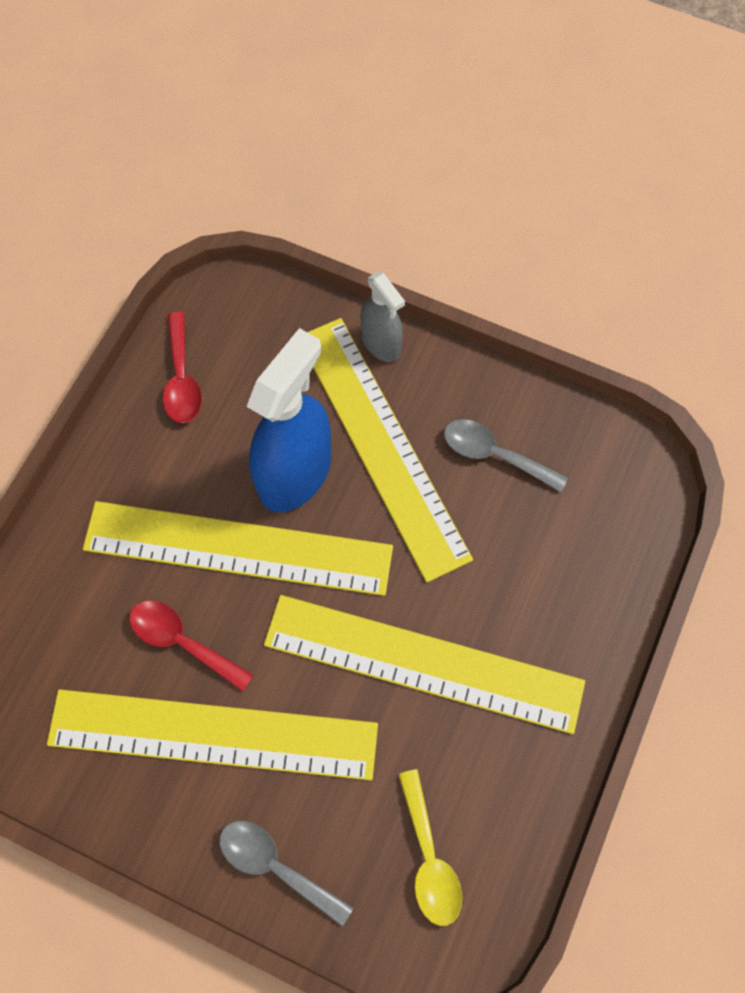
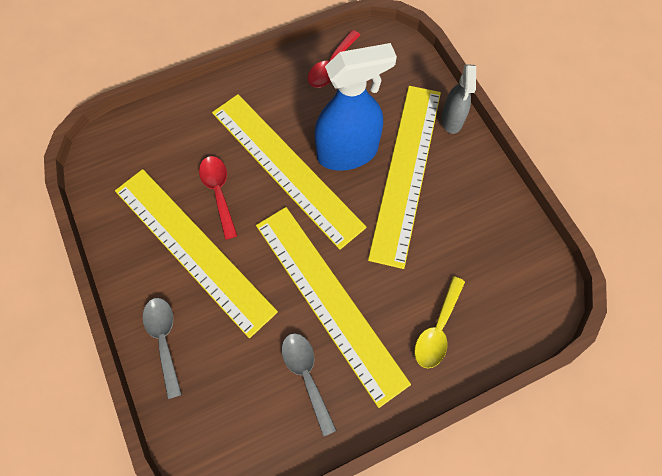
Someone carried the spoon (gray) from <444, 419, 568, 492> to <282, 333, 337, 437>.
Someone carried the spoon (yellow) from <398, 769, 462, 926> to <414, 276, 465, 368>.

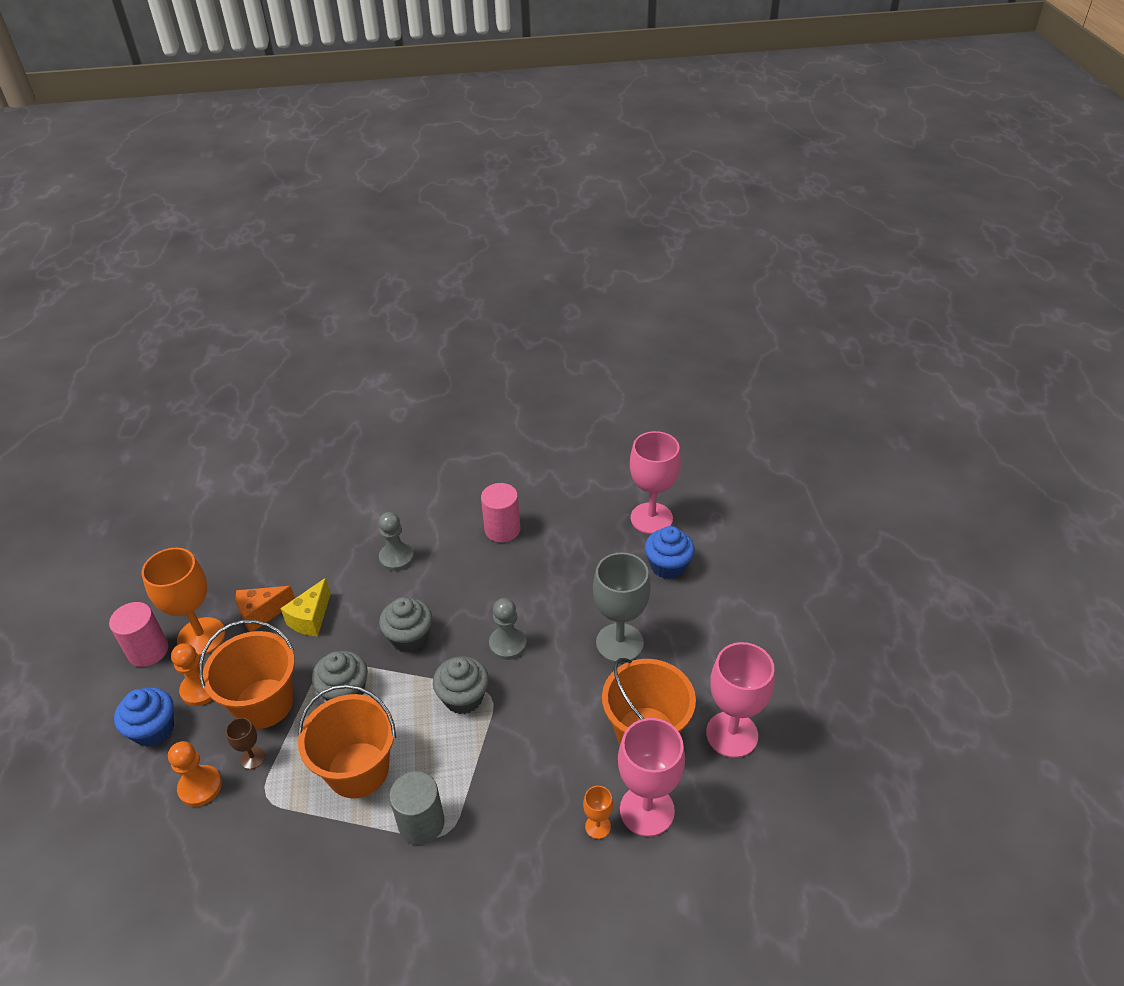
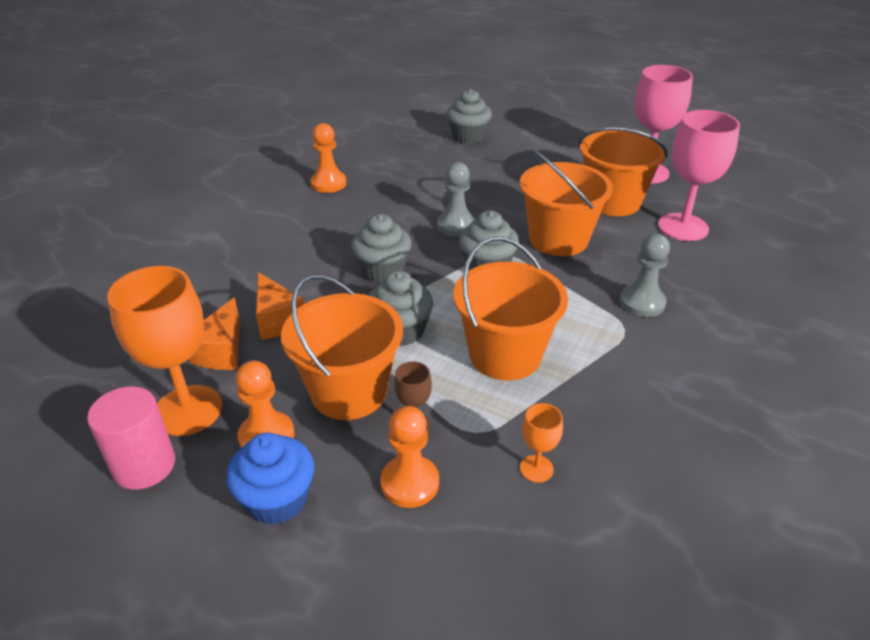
Someone took away the chalice (rosy) at <630, 431, 681, 534>.
Someone swapped the cylinder (rosy) at <481, 483, 520, 543> for the game pawn (orange-coloured) at <311, 123, 347, 193>.
Someone carried the game pawn (gray) from <378, 512, 414, 571> to <620, 234, 670, 317>.
Someone repainted the fairy cake (royal blue) at <645, 526, 695, 579>, which became the fairy cake (gray) at <447, 89, 492, 144>.
Someone took away the chalice (gray) at <593, 552, 651, 663>.
Someone repainted the cheese wedge (yellow) at <280, 578, 331, 636>, which became the cheese wedge (orange-coloured) at <256, 272, 304, 340>.
Someone took away the cylinder (gray) at <389, 771, 445, 845>.
Someone carried the chalice (orange-coloured) from <583, 786, 613, 839> to <520, 403, 563, 483>.
Someone put down the bucket (orange-coloured) at <520, 150, 613, 256>.

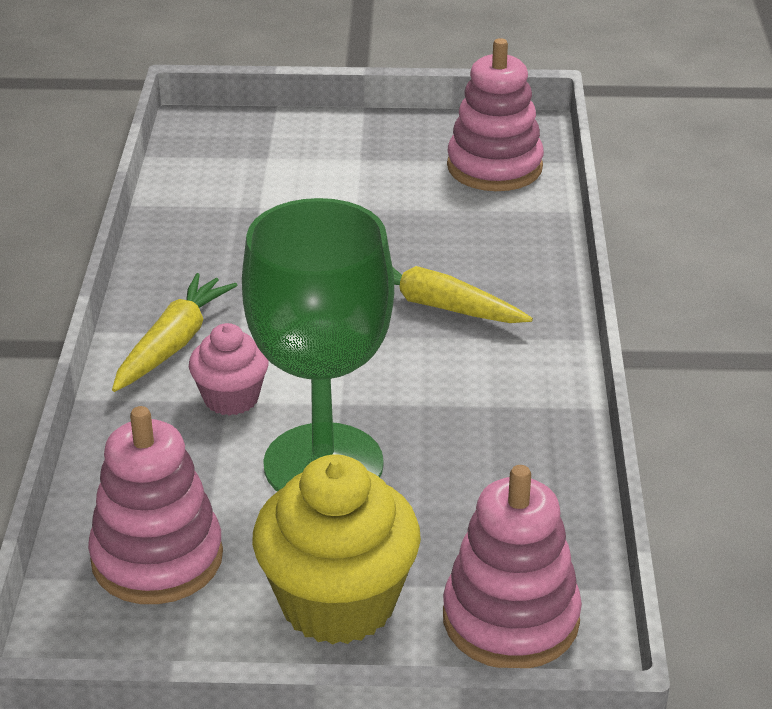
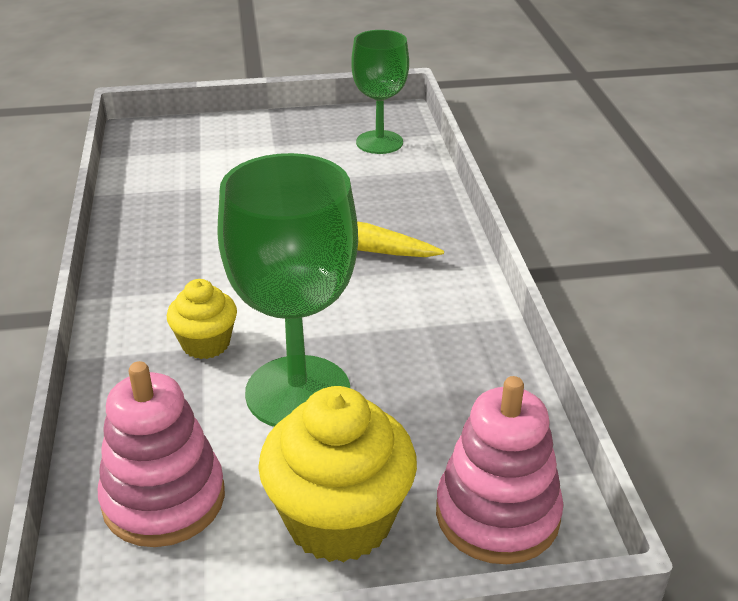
Someone swapped the ring stacker (rosy) at <447, 38, 544, 191> for the chalice (green) at <351, 30, 409, 154>.
Someone took away the toy carrot (yellow) at <112, 273, 237, 392>.
Someone repainted the fairy cake (rosy) at <189, 323, 269, 416>, which became the fairy cake (yellow) at <167, 279, 237, 359>.

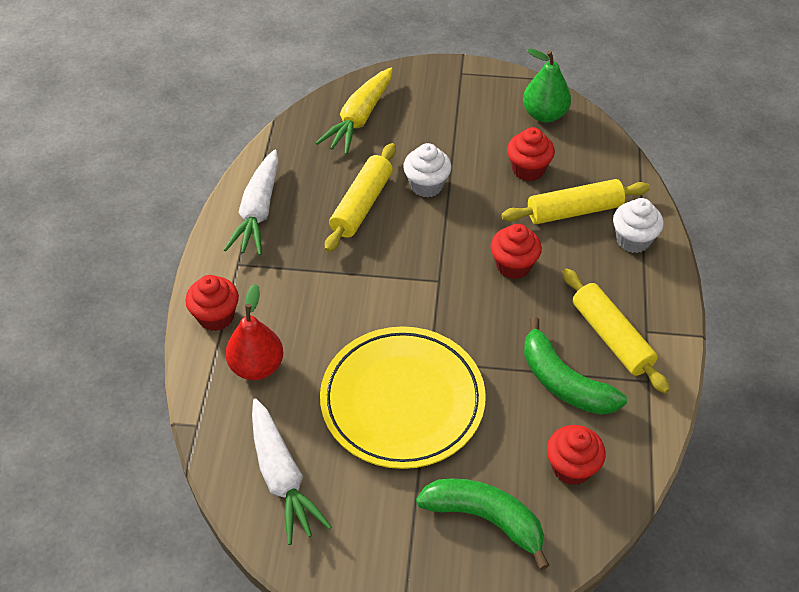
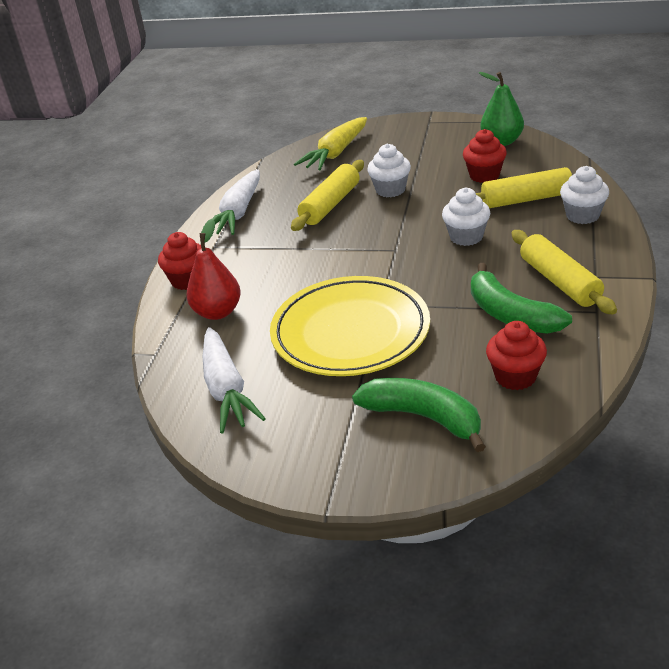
Someone repainted the fairy cake (crimson) at <491, 224, 542, 279>, which became the fairy cake (snow-white) at <442, 188, 490, 246>.

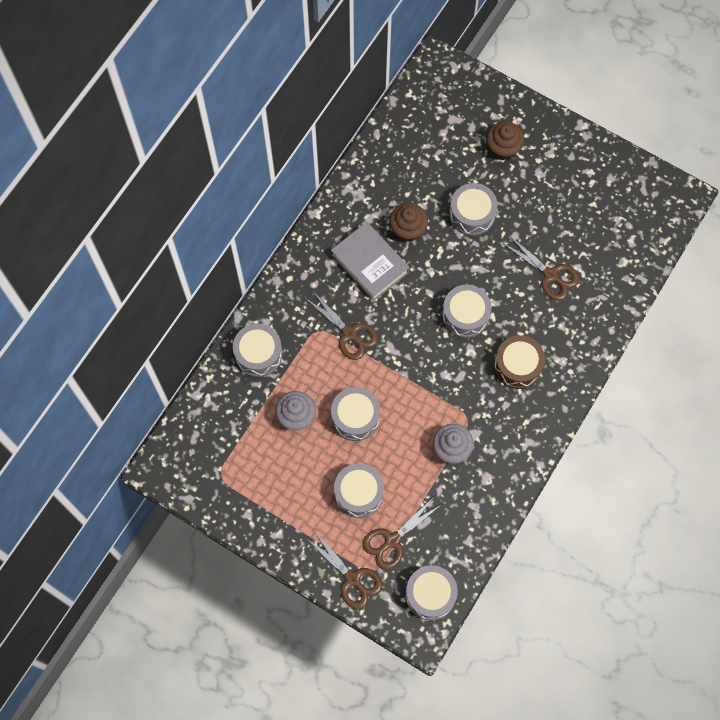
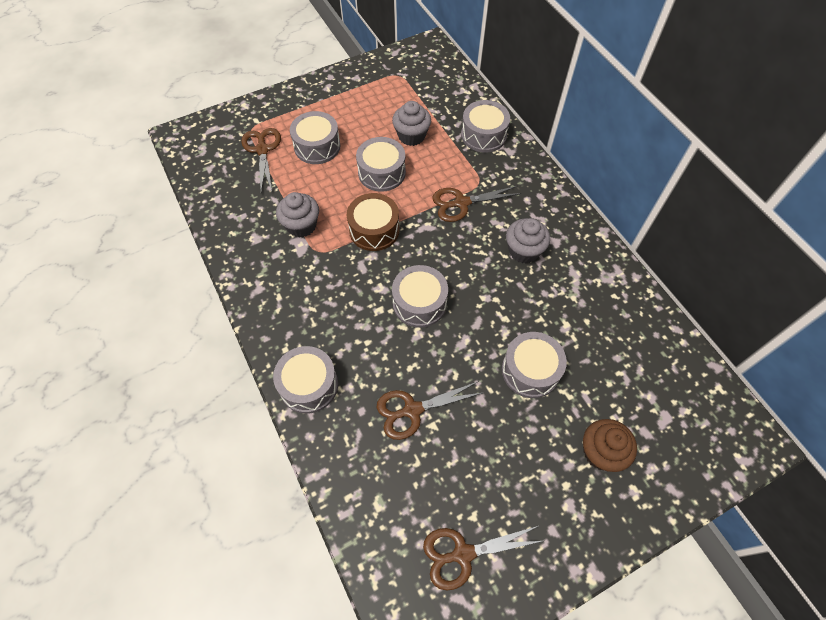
Someone took away the fairy cake (dark brown) at <389, 203, 428, 242>.
Someone swapped the hardback (gray) at <331, 222, 410, 301> for the fairy cake (gray) at <506, 218, 550, 263>.
Someone carried the snare drum (dark brown) from <494, 335, 545, 389> to <347, 193, 400, 251>.
Someone carried the pair of scissors (dark brown) from <306, 532, 382, 609> to <423, 526, 542, 591>.
Someone carried the snare drum (gray) from <405, 565, 458, 620> to <273, 346, 338, 414>.

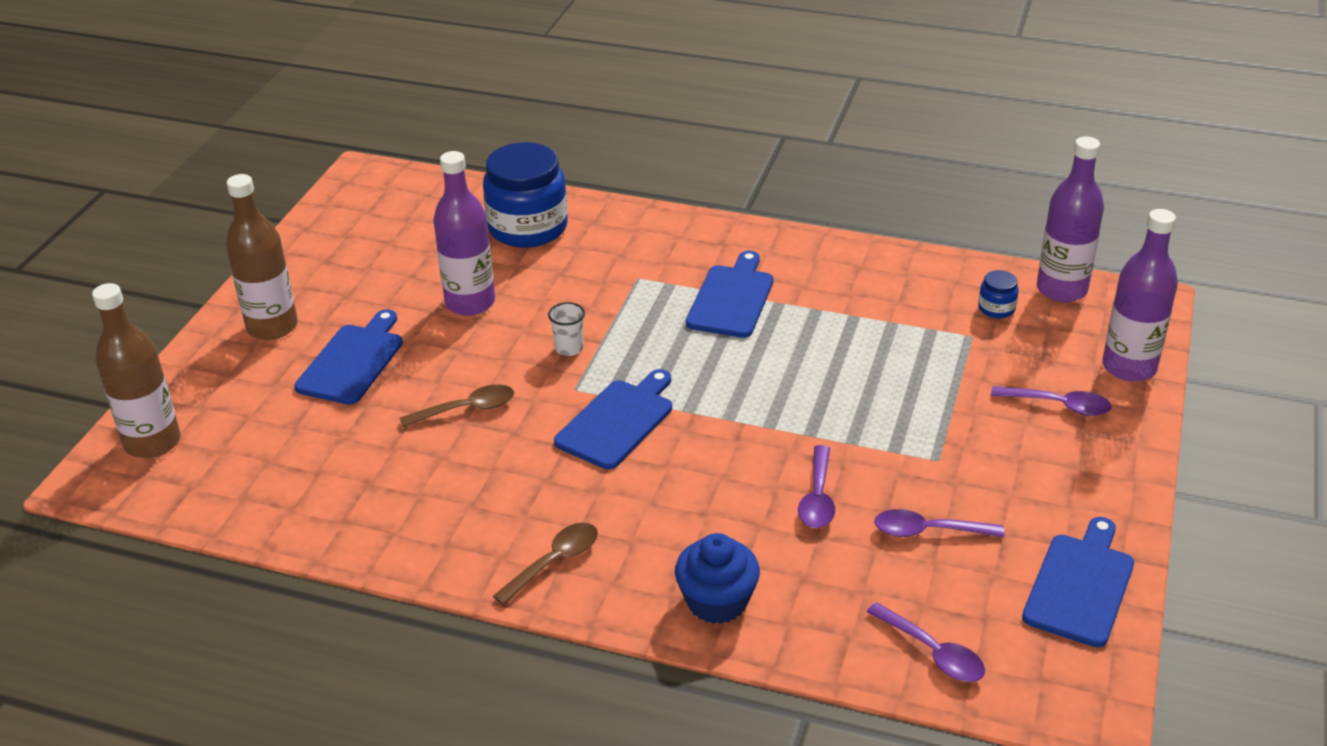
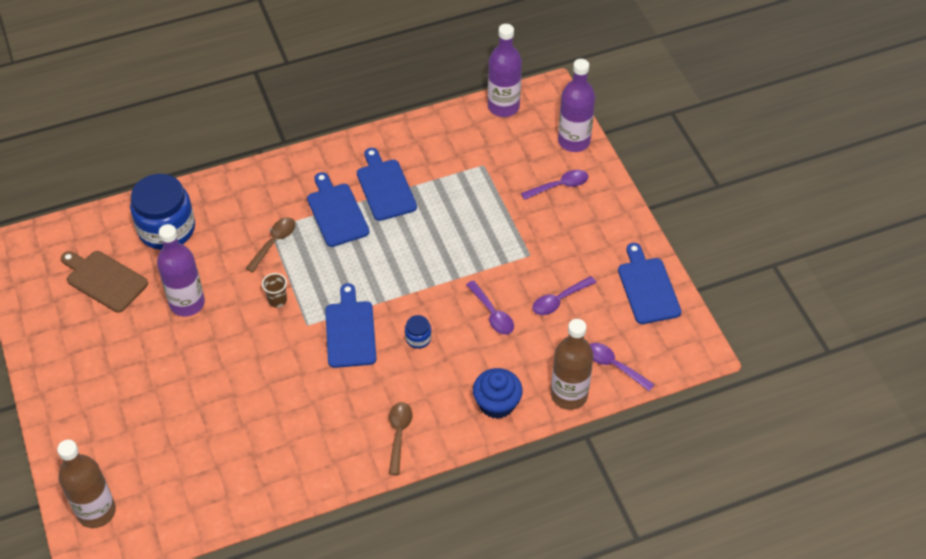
Someone carried the flask (dark brown) from <226, 174, 298, 340> to <551, 319, 594, 410>.
Someone carried the jar (royal blue) from <978, 270, 1019, 318> to <405, 315, 432, 349>.
Someone repainted the beaker (snow-white) at <548, 302, 585, 356>, which became the beaker (dark brown) at <262, 273, 287, 308>.
Someone carried the chopping board (royal blue) from <294, 309, 403, 405> to <357, 148, 417, 221>.
Someone carried the spoon (dark brown) from <400, 384, 514, 427> to <245, 217, 295, 272>.
Someone rotated the spoon (royal purple) at <866, 602, 985, 682> by 150 degrees counterclockwise.
Someone put down the chopping board (dark brown) at <61, 251, 148, 313>.

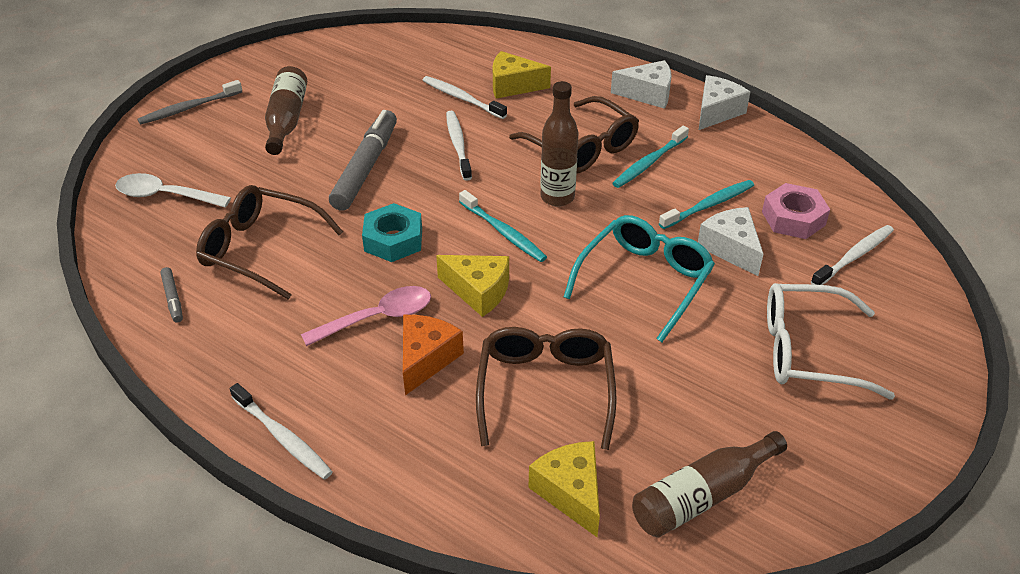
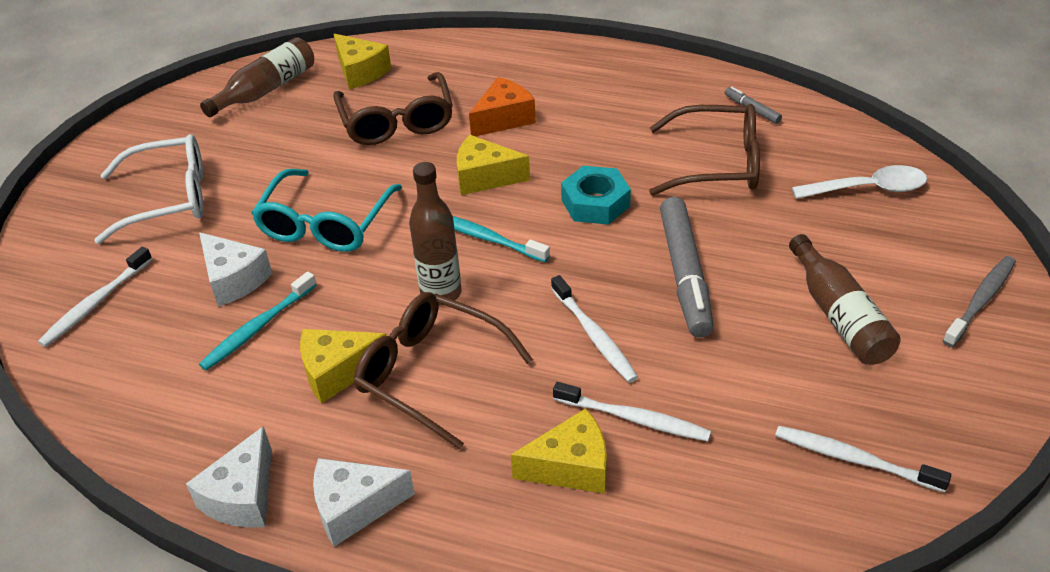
Someone swapped the tooth brush (aqua) at <612, 126, 689, 188> for the cheese wedge (yellow) at <300, 329, 387, 403>.
Someone took away the nut (rosy) at <762, 183, 830, 239>.
Someone took away the spoon (rosy) at <301, 286, 431, 346>.
Someone rotated the cheese wedge (orange-coloured) at <403, 315, 464, 395> by 135 degrees counterclockwise.
Someone carried the tooth brush (snow-white) from <230, 383, 333, 480> to <775, 426, 951, 492>.

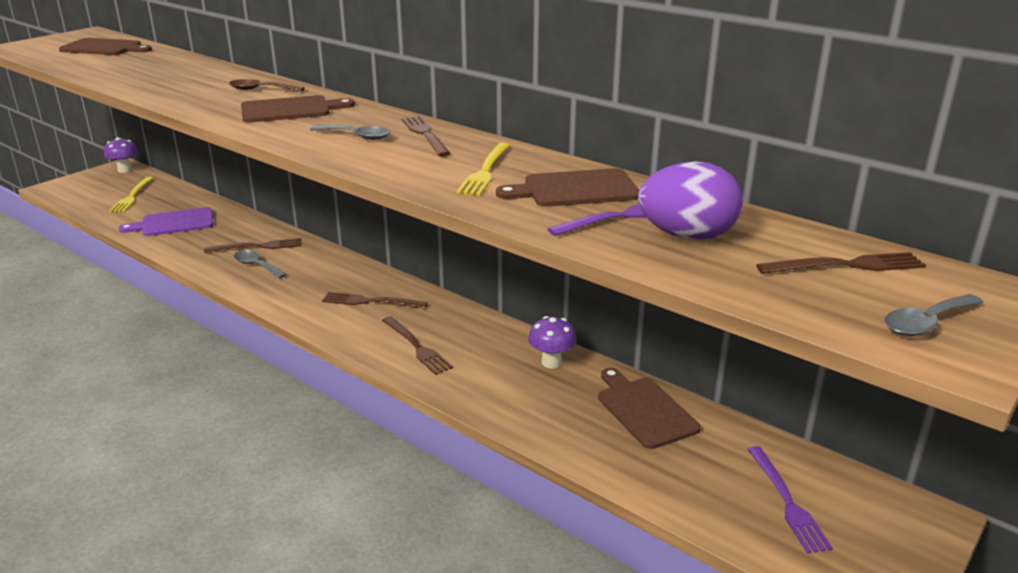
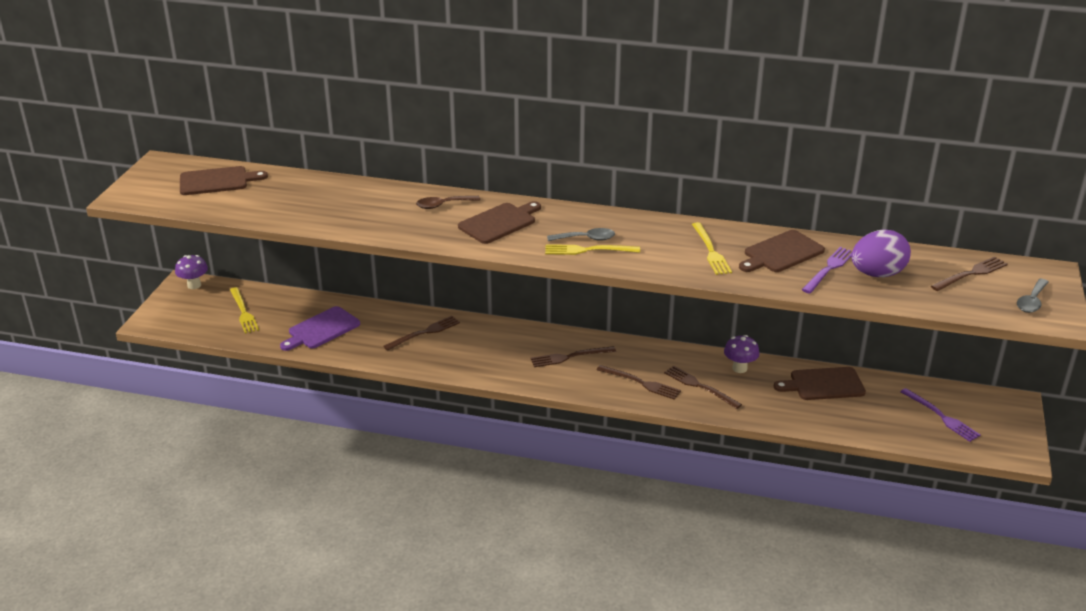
Someone carried the table fork (dark brown) from <401, 116, 451, 157> to <664, 366, 742, 409>.
Someone took away the spoon (gray) at <234, 250, 287, 279>.
Someone rotated the chopping board (dark brown) at <598, 368, 701, 449> by 45 degrees counterclockwise.
Someone put down the table fork (yellow) at <545, 244, 640, 255>.

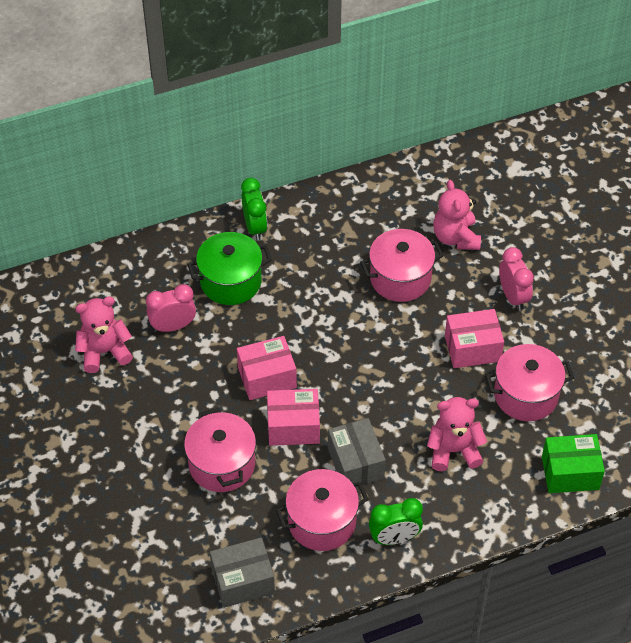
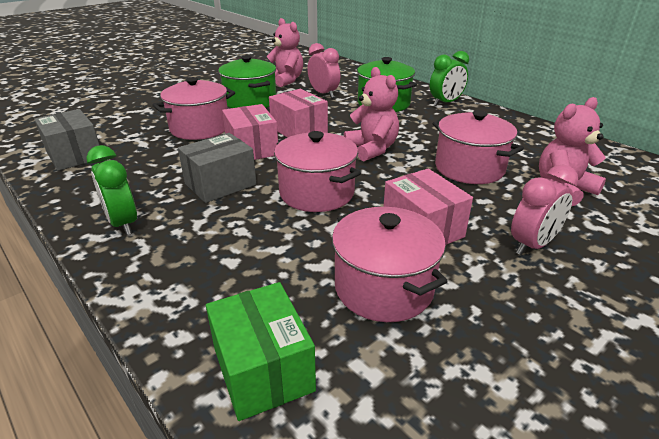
Someone carried the teddy bear (rosy) from <427, 397, 487, 471> to <344, 67, 399, 161>.
Someone carried the pot (rosy) from <276, 469, 368, 551> to <274, 131, 361, 212>.
Someone put down the pot (green) at <218, 55, 276, 108>.

